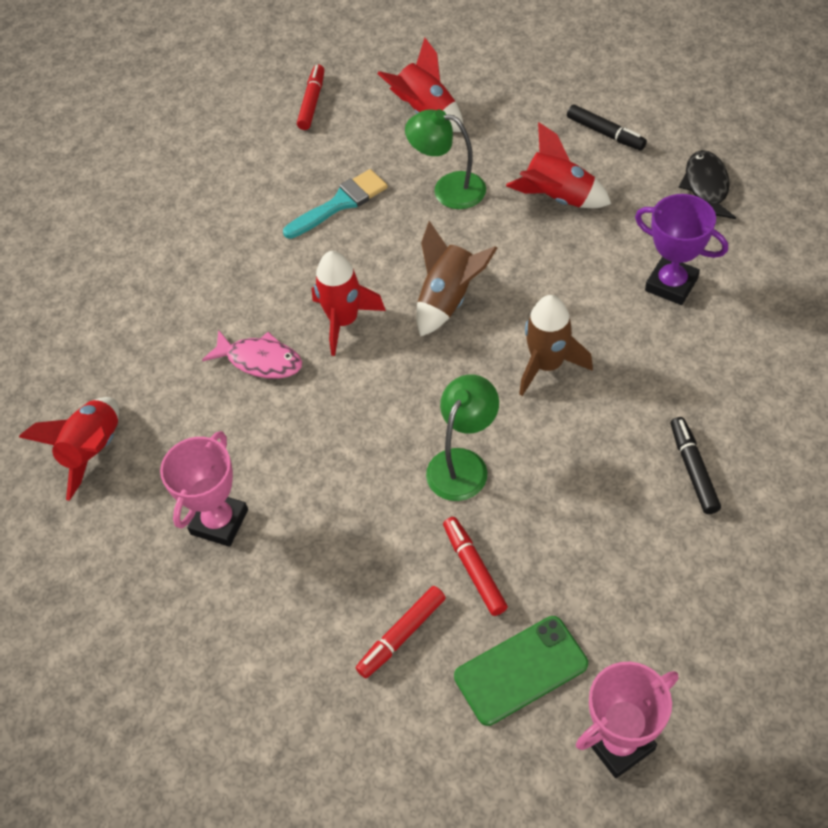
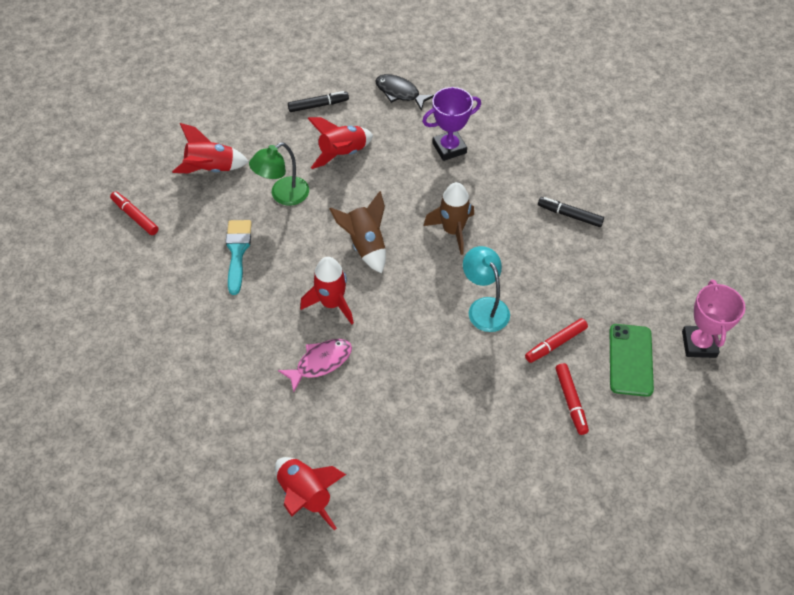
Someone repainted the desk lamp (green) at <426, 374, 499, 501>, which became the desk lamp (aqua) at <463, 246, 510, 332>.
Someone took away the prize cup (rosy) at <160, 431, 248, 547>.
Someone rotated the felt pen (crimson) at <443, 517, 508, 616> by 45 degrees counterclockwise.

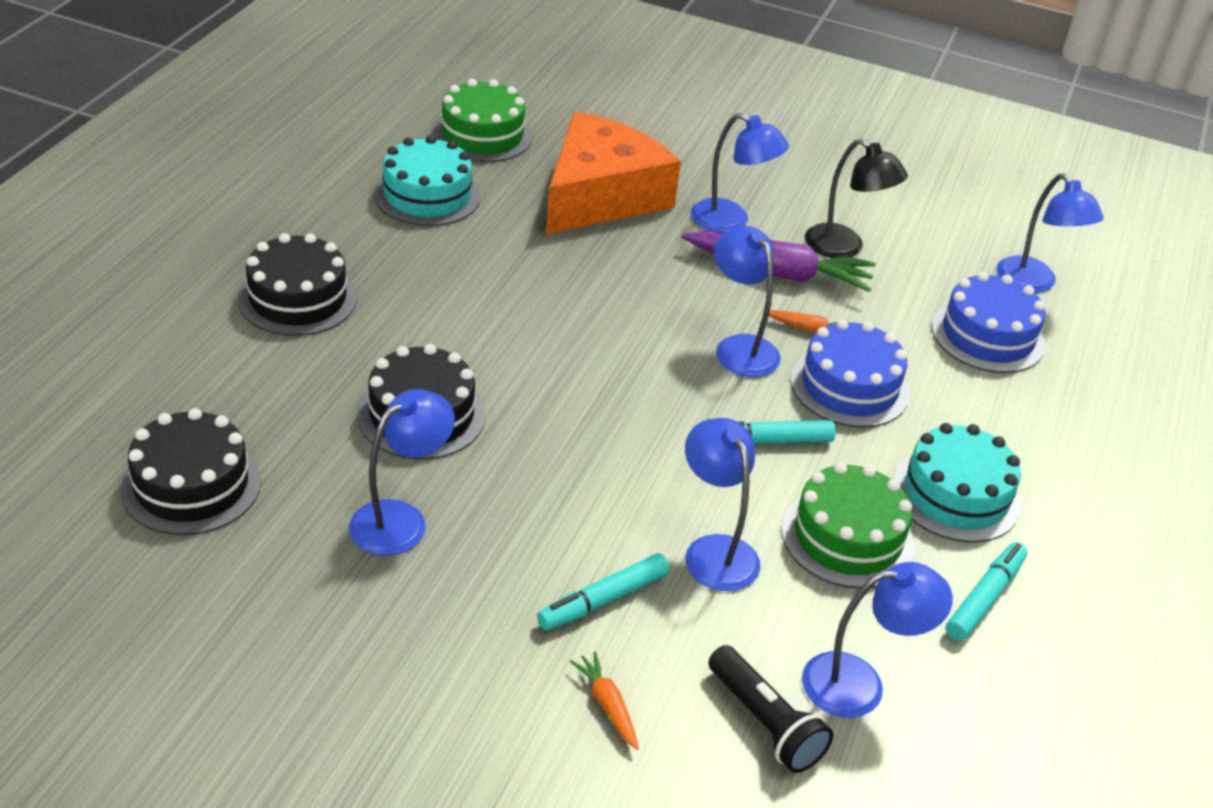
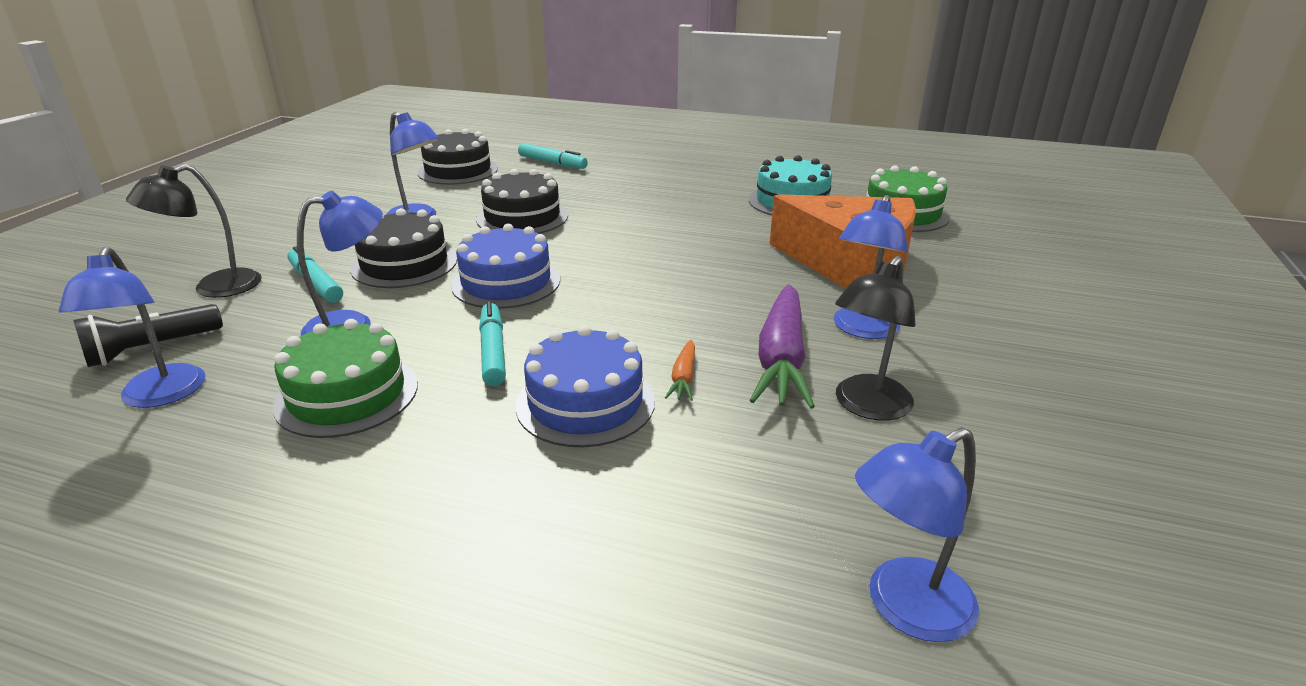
Someone took away the desk lamp (royal blue) at <714, 226, 781, 377>.
Someone carried the cake (black) from <238, 233, 357, 336> to <350, 208, 457, 288>.
Someone carried the cake (royal blue) from <932, 272, 1046, 373> to <451, 224, 560, 309>.
Someone took away the cake (aqua) at <893, 423, 1021, 542>.
Someone carried the felt pen (aqua) from <946, 542, 1027, 641> to <518, 143, 588, 169>.
Someone swapped the toy carrot (orange-coloured) at <570, 651, 639, 750> for the desk lamp (black) at <126, 164, 262, 298>.

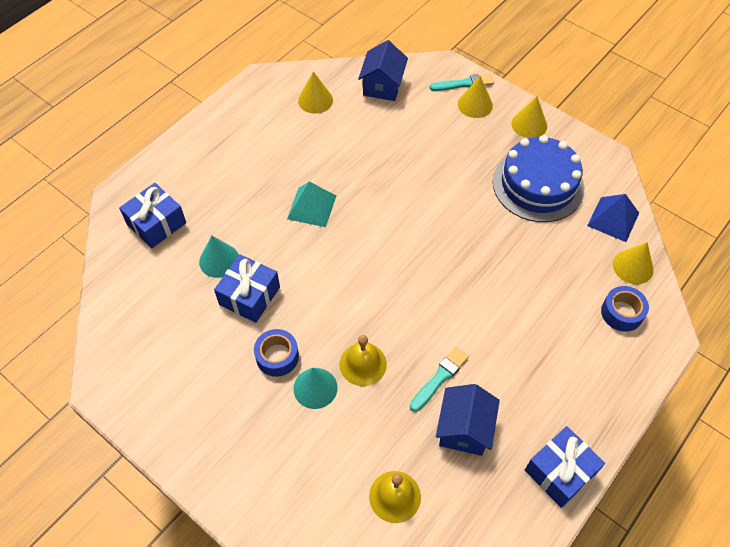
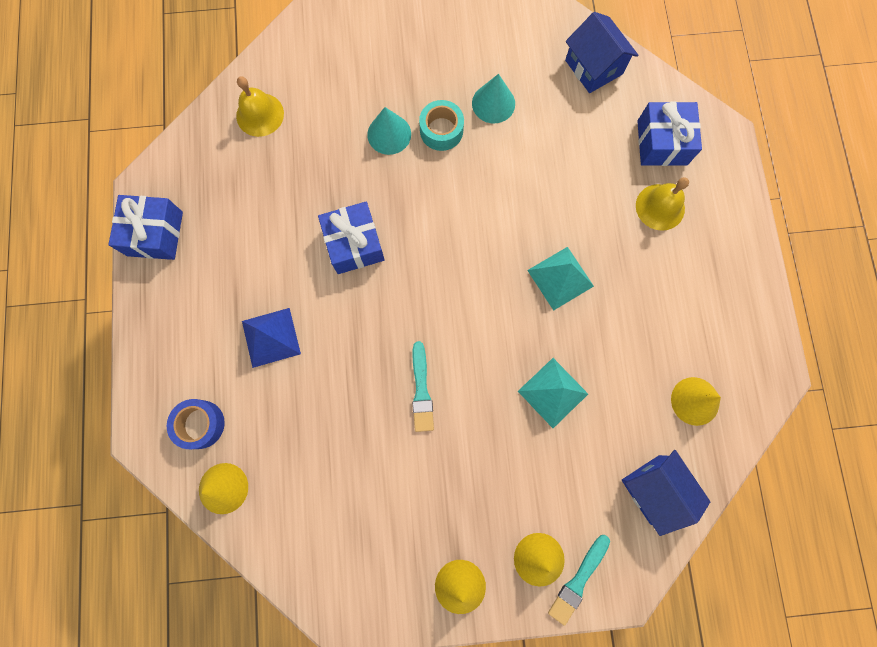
Someone took away the cake (royal blue) at <493, 135, 584, 222>.
Someone carried the pyramid (royal blue) from <587, 194, 639, 242> to <242, 308, 301, 368>.
Someone carried the cone shape (aqua) from <199, 236, 239, 278> to <472, 74, 515, 123>.
Someone carried the present (royal blue) from <214, 254, 280, 323> to <318, 202, 385, 274>.
Someone repainted the sticky tape (royal blue) at <254, 329, 299, 377>, which became the sticky tape (aqua) at <419, 100, 464, 151>.
Someone carried the hand bell (yellow) from <340, 335, 387, 386> to <636, 177, 689, 231>.
Someone carried the paintbrush (aqua) from <410, 347, 469, 412> to <412, 341, 434, 432>.
Someone carried the house (royal blue) from <436, 384, 500, 456> to <565, 12, 638, 93>.
Someone put down the pyramid (aqua) at <518, 358, 588, 428>.

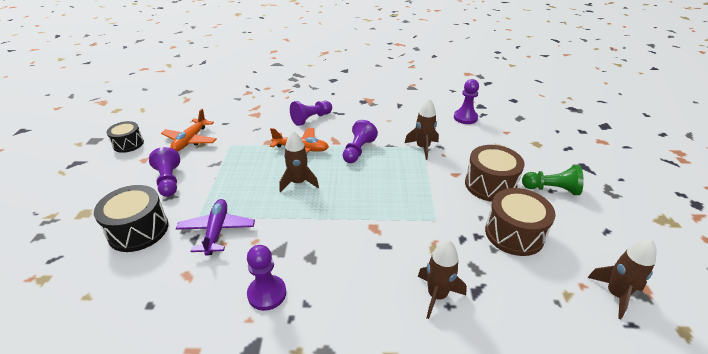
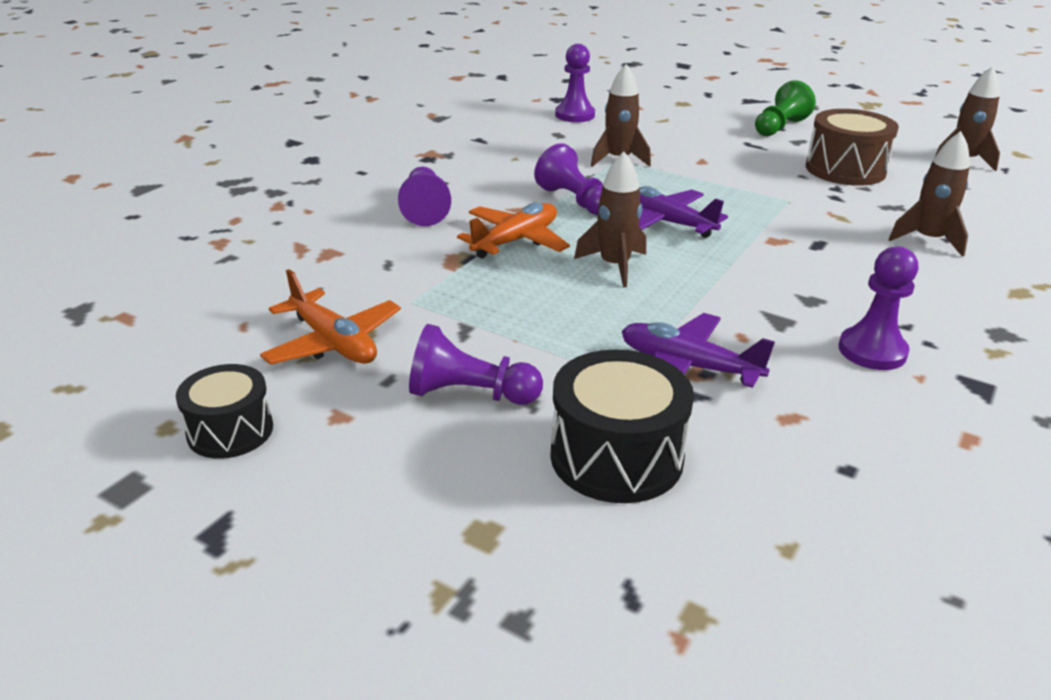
Someone took away the snare drum (dark brown) at <465, 145, 525, 202>.
Someone put down the plane (royal purple) at <639, 186, 728, 238>.

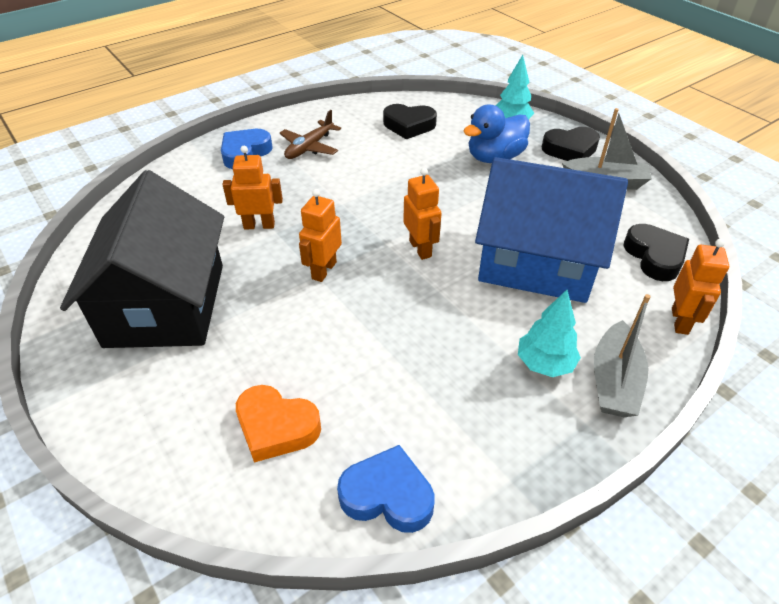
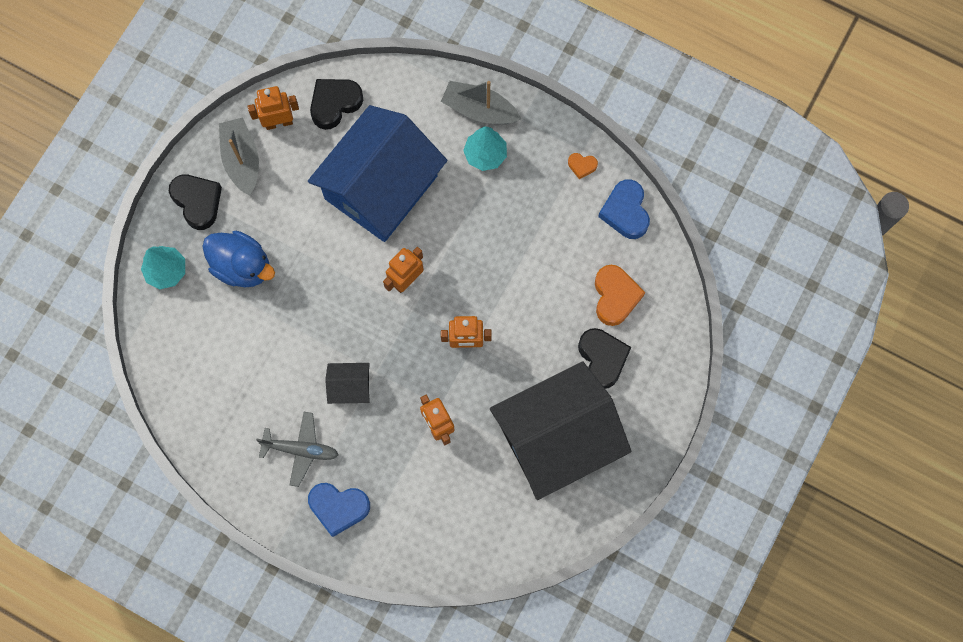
Someone carried the heart shape (black) from <383, 104, 437, 139> to <578, 328, 631, 389>.
Someone repainted the plane (dark brown) at <279, 110, 341, 159>, which became the plane (gray) at <256, 412, 339, 487>.
Someone rotated the house (royal blue) at <475, 157, 628, 303> by 45 degrees clockwise.
Someone carried the robot figure (orange-coloured) from <672, 239, 729, 335> to <247, 86, 299, 130>.
Someone rotated the toy boat (gray) at <594, 294, 651, 417> by 150 degrees counterclockwise.
Someone put down the heart shape (orange-coloured) at <568, 153, 598, 179>.
Someone put down the house (black) at <325, 363, 370, 404>.

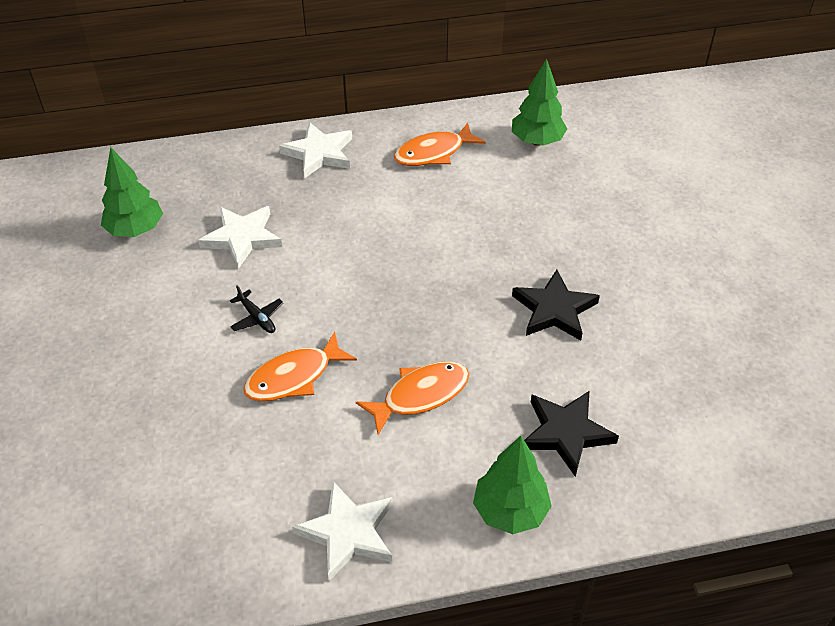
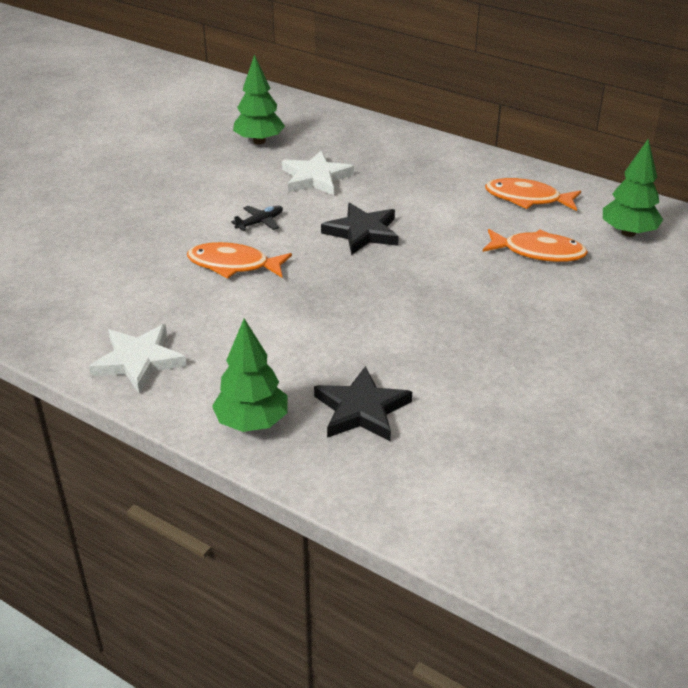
Someone took away the star (snow-white) at <279, 122, 352, 179>.
Someone carried the star (black) from <512, 270, 600, 341> to <321, 203, 399, 255>.
Someone rotated the plane (black) at <230, 285, 284, 333> by 135 degrees counterclockwise.
Someone carried the fish figure (orange-coloured) from <356, 361, 469, 435> to <482, 229, 588, 262>.

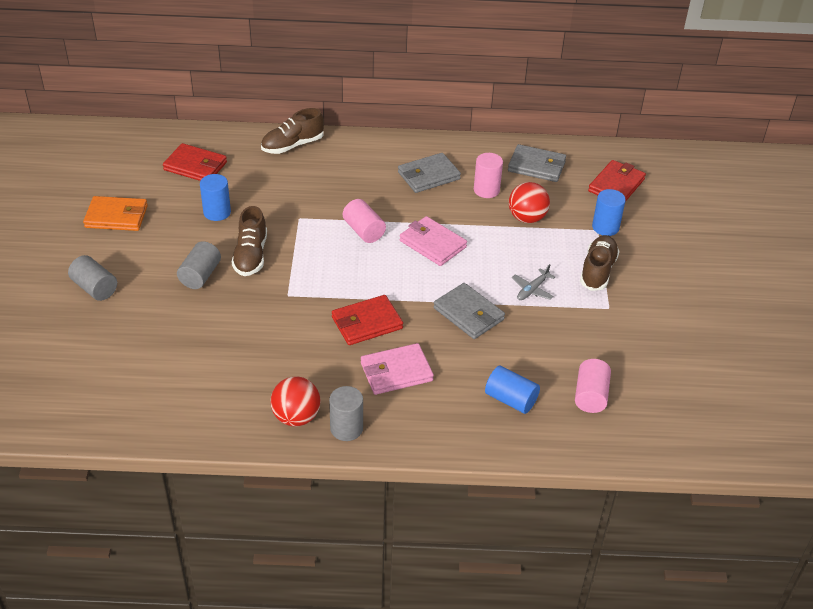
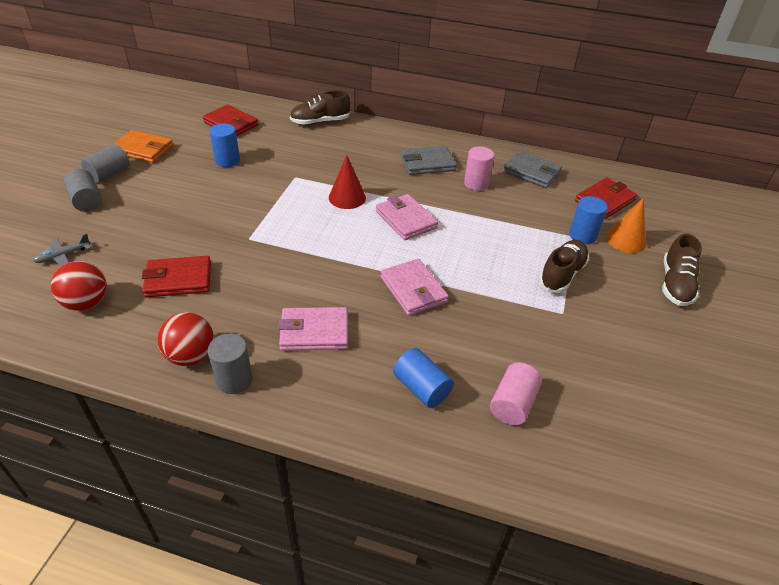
Someone carried the sphere (crimson) from <509, 182, 550, 223> to <51, 261, 107, 311>.
Someone swapped the cylinder (rosy) at <343, 199, 386, 243> for the cone shape (crimson) at <329, 155, 366, 209>.
Someone carried the sneaker (dark brown) from <232, 206, 267, 276> to <662, 233, 702, 306>.
Someone carried the cylinder (gray) from <177, 241, 221, 289> to <81, 144, 130, 183>.
Someone carried the plane (gray) from <512, 264, 555, 300> to <33, 234, 91, 266>.
Someone repainted the billfold (gray) at <433, 283, 505, 339>, which became the billfold (rosy) at <381, 259, 449, 316>.
Someone carried the billfold (crimson) from <332, 295, 403, 345> to <142, 256, 211, 298>.
Someone put down the cone shape (orange-coloured) at <606, 197, 646, 253>.

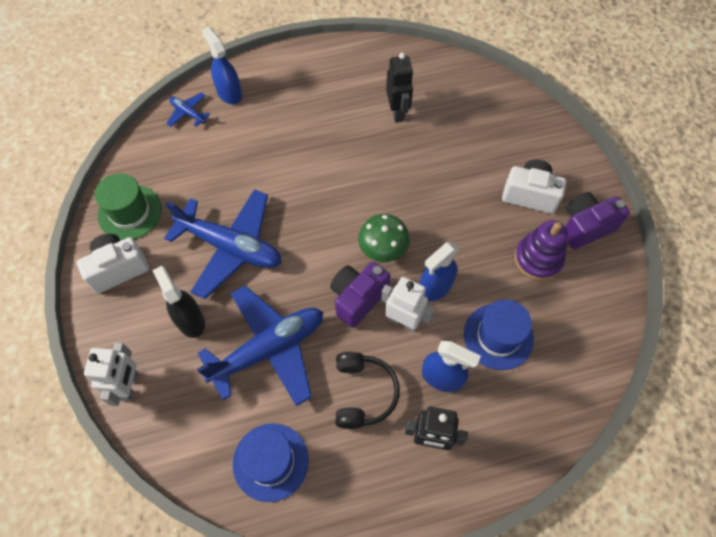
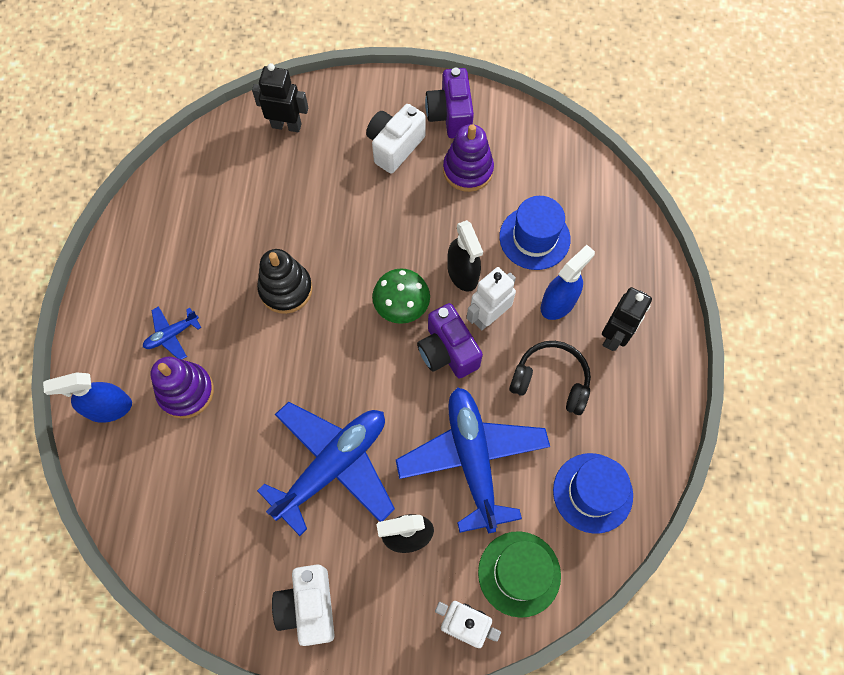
Someone carried the robot figure (black) from <386, 53, 413, 122> to <252, 63, 308, 132>.
Someone carried the plane (royal blue) from <166, 93, 210, 127> to <143, 306, 202, 359>.
Someone carried the tall hat (green) from <95, 173, 162, 240> to <478, 531, 561, 618>.
Someone repainted the sprayer (royal blue) at <419, 242, 459, 302>, which became the sprayer (black) at <448, 220, 483, 292>.
Someone put down the ring stacker (black) at <257, 249, 313, 314>.
Someone put down the ring stacker (royal purple) at <151, 357, 214, 419>.

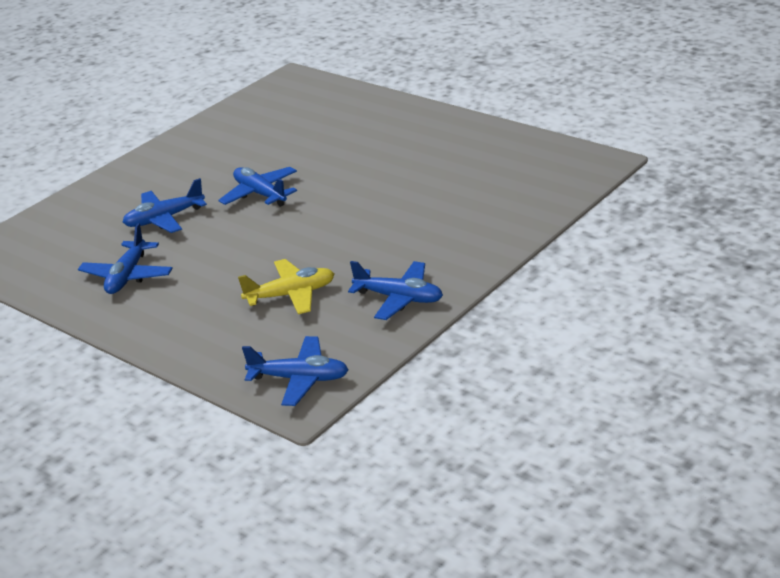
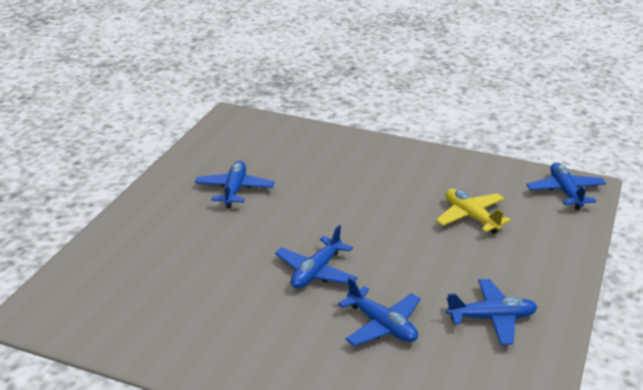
Someone carried the plane (royal blue) from <348, 261, 443, 320> to <195, 161, 275, 208>.

